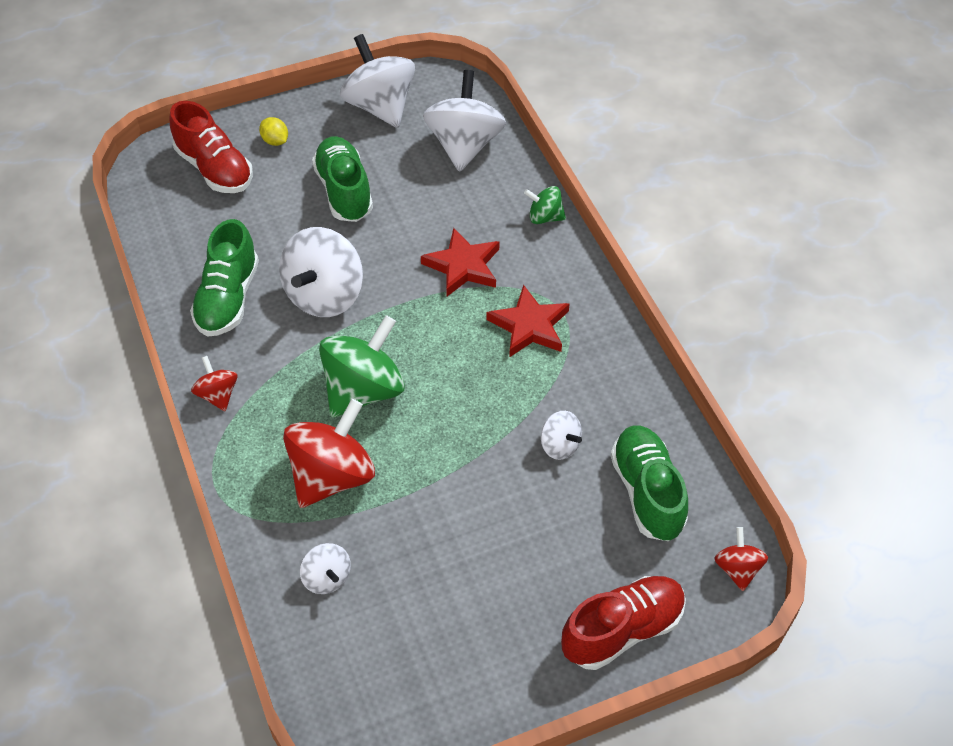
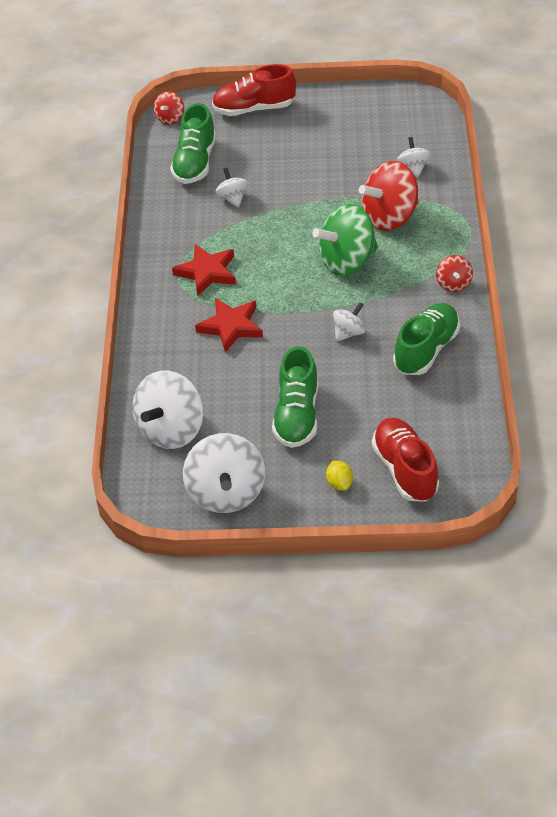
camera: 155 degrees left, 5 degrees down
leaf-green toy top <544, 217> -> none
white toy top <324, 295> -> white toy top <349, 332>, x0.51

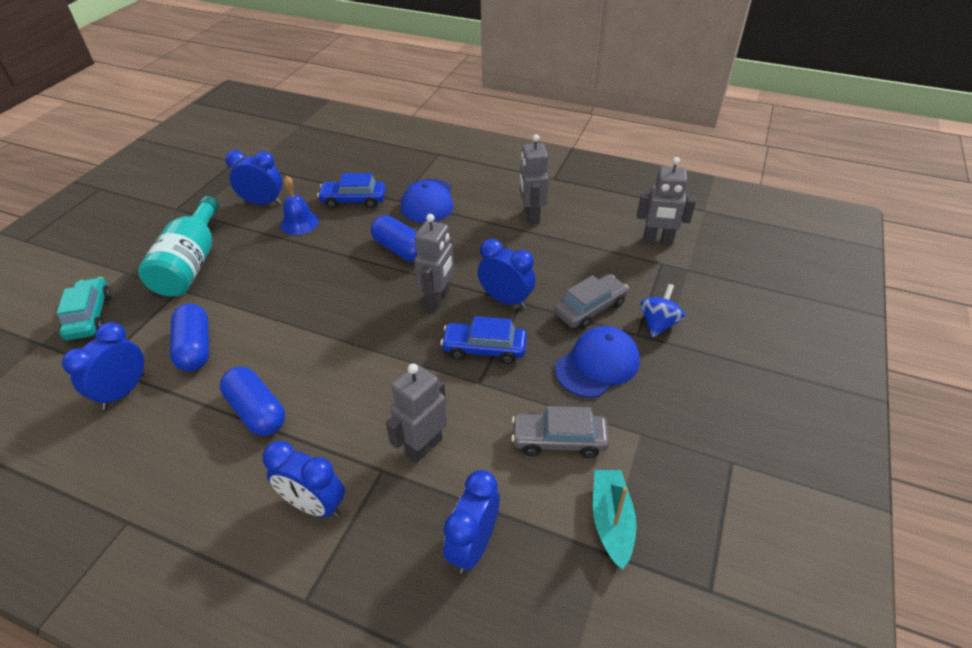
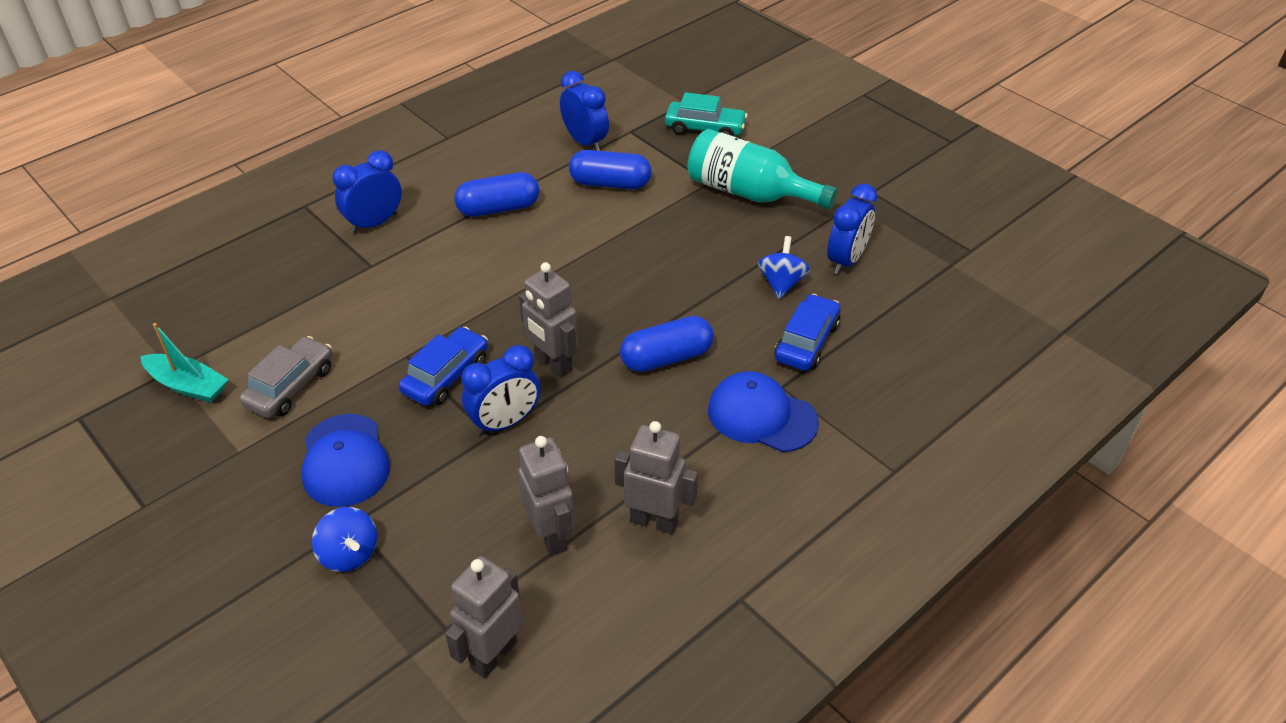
camera: 115 degrees right, 0 degrees up
royal blue bedside clock <473, 545> -> none
grey car <590, 309> -> none
grey robot figure <424, 447> -> grey robot figure <551, 535>, move
royal blue hand bell <299, 223> -> royal blue toy top <781, 283>

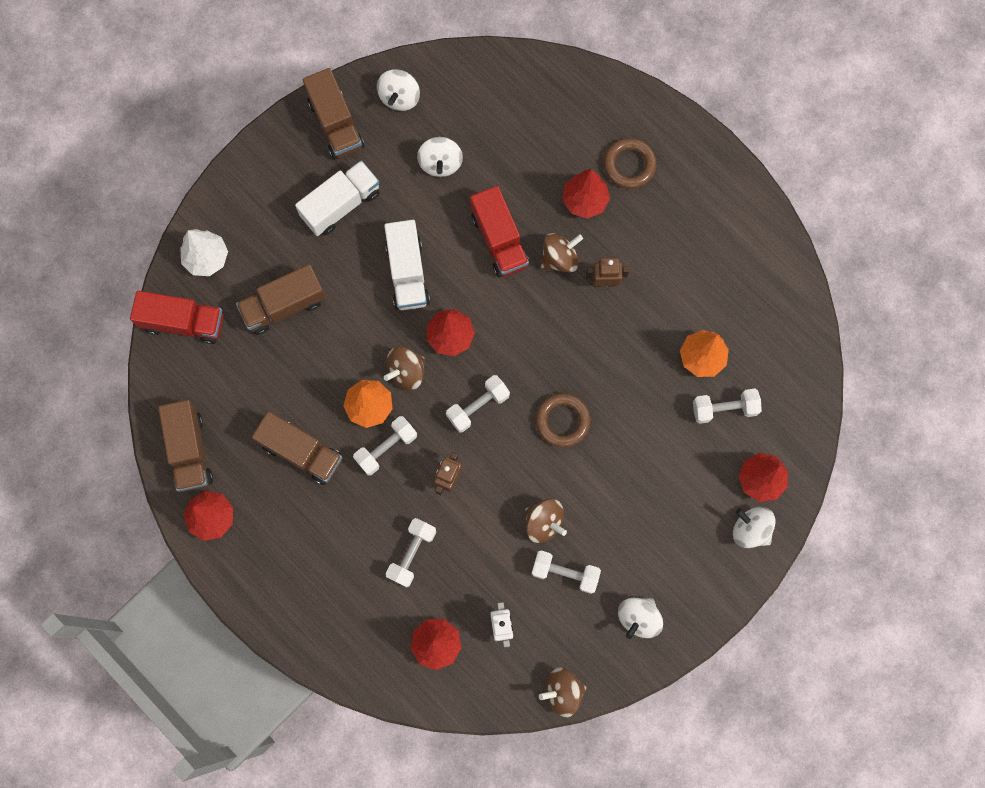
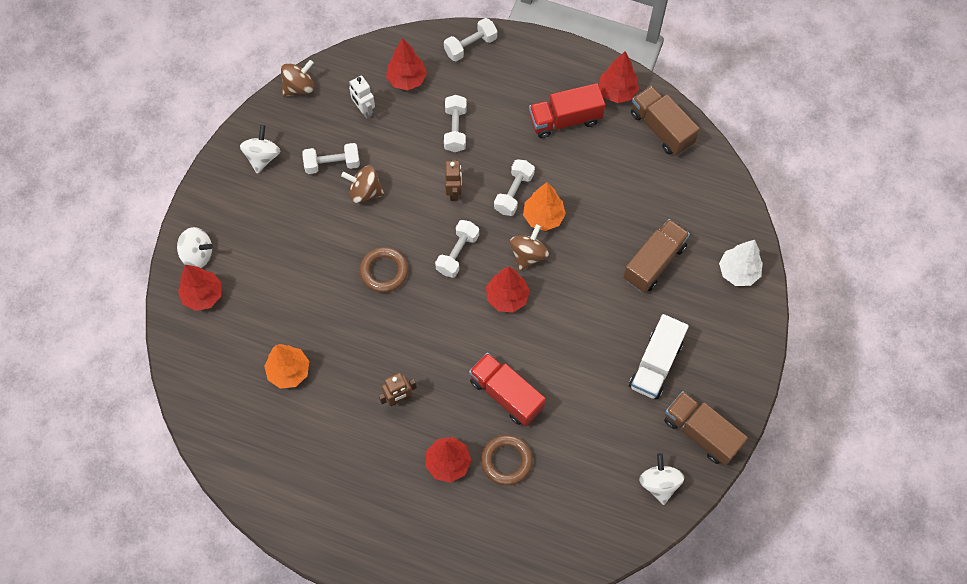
camera: 155 degrees right, 10 degrees down
dark brown toy truck <301, 452> -> none
white toy truck <407, 273> -> none
white toy top <440, 163> -> none
dark brown toy top <559, 258> -> none
red toy truck <183, 322> -> red toy truck <565, 120>, move
dark brown hoop <629, 165> -> dark brown hoop <506, 461>, move
white hand weight <724, 409> -> white hand weight <470, 46>, move

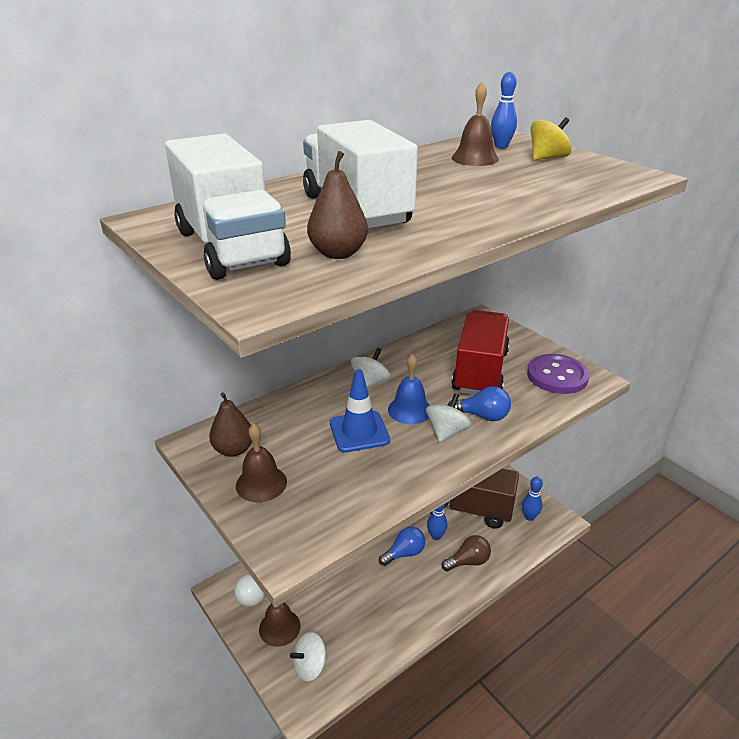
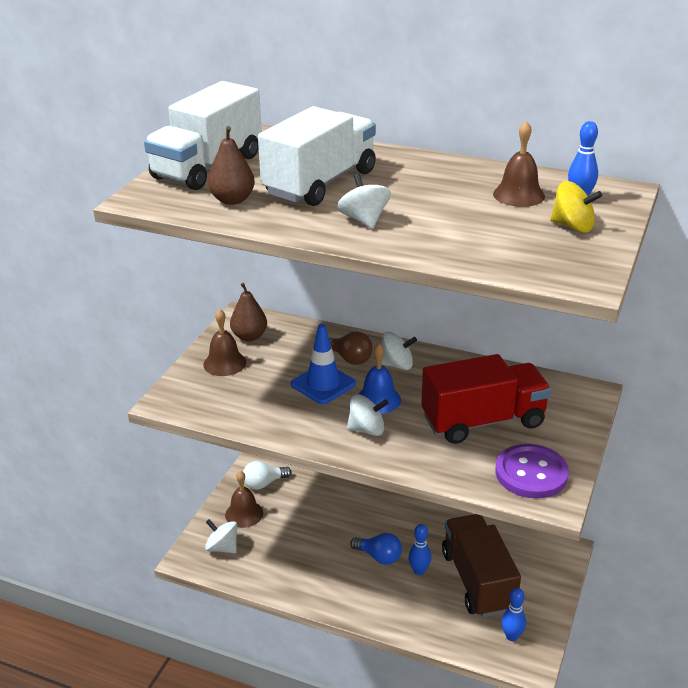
camera: 60 degrees right, 0 degrees up
royal blue bulb <482, 416> -> none
none -> white toy top <364, 220>
dark brown bulb <468, 561> -> dark brown bulb <349, 358>, move

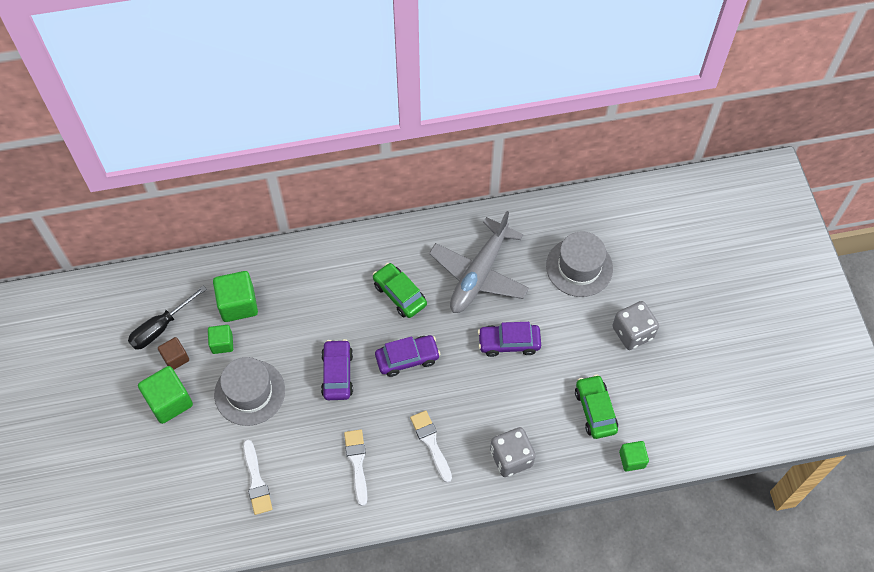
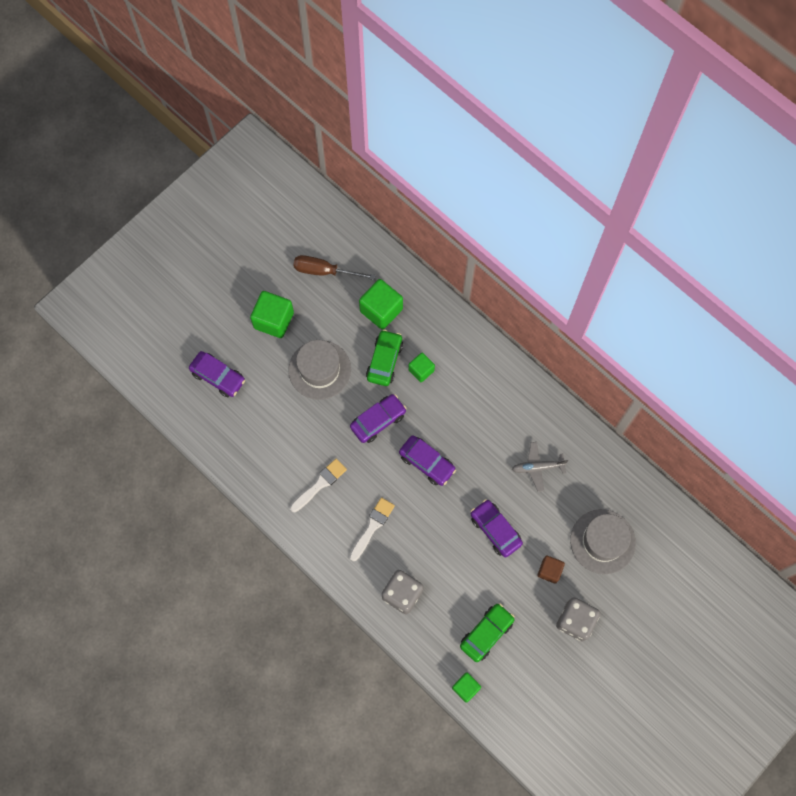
camera: 55 degrees right, 10 degrees up
white paintbrush <256, 481> -> none
none -> royal purple car <218, 377>
dark brown solid cube <175, 358> -> dark brown solid cube <549, 571>, move
leaf-green solid cube <222, 343> -> leaf-green solid cube <421, 370>, move
leaf-green car <399, 294> -> leaf-green car <384, 361>, move
ebony flat screwdriver <161, 327> -> dark brown flat screwdriver <324, 271>
grey aeroplane <479, 274> -> grey aeroplane <537, 467>, x0.50

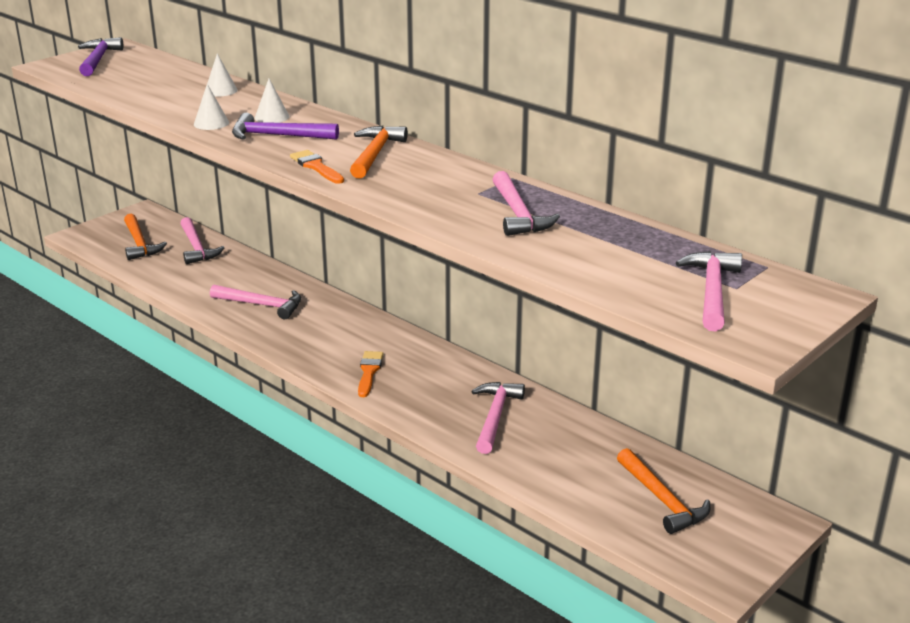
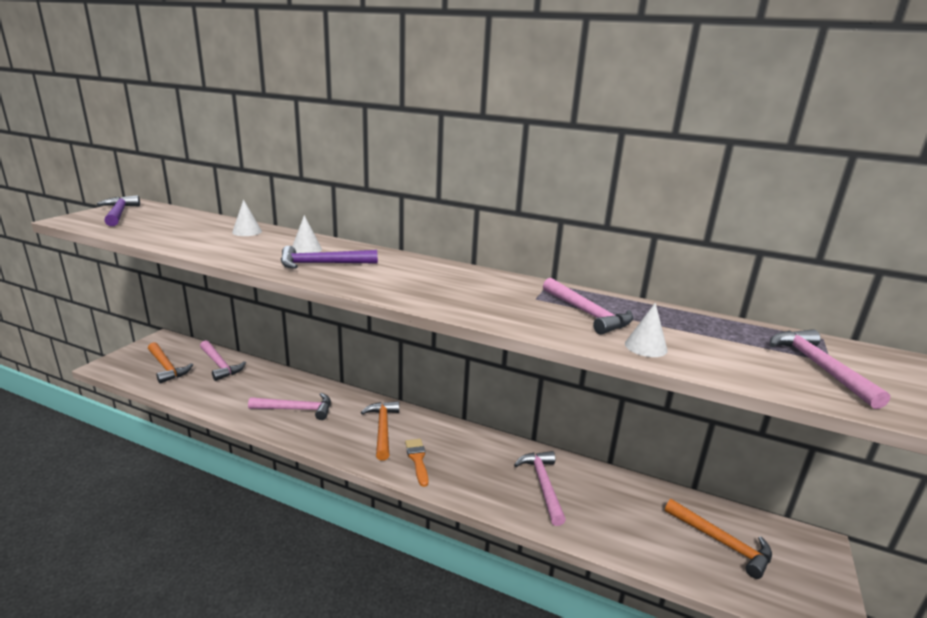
camera: 20 degrees left, 5 degrees down
orange paintbrush <316, 167> -> none
white solid cone <211, 123> -> white solid cone <646, 347>, move
orange claw hammer <375, 154> -> orange claw hammer <383, 429>, move

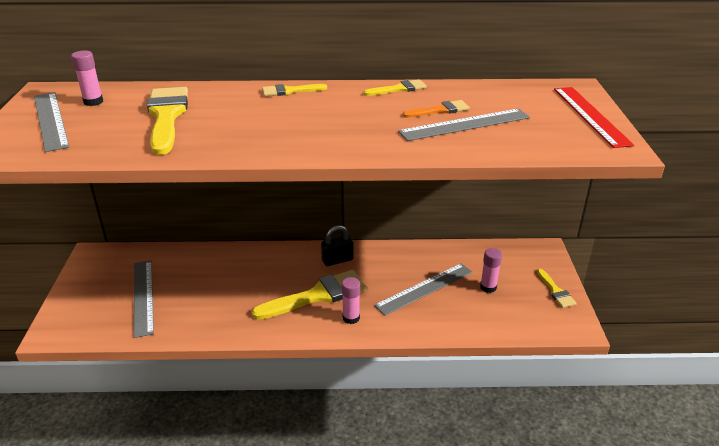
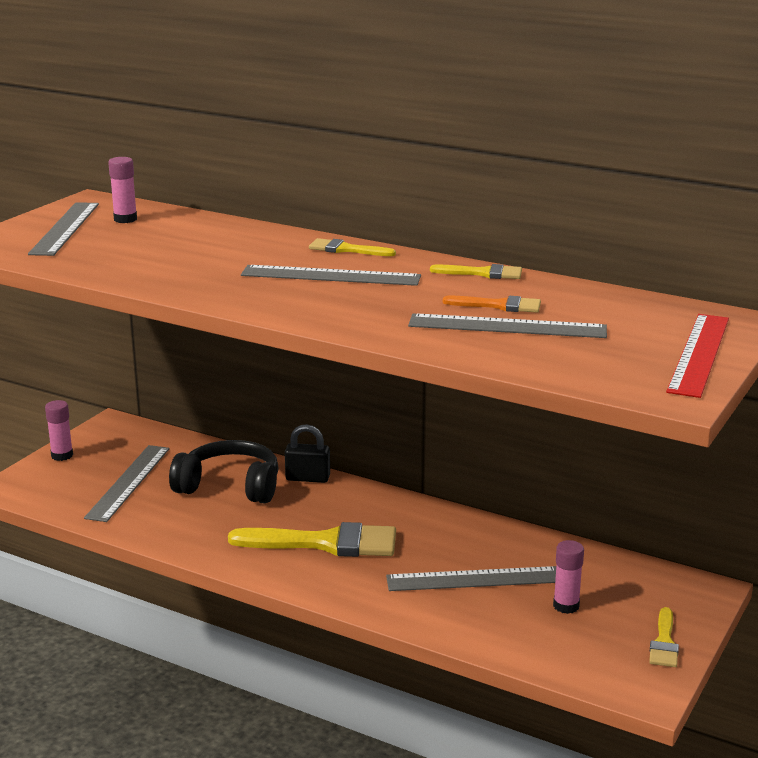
camera: 30 degrees right, 10 degrees down
yellow paintbrush <166, 116> -> none
none -> ebony over-ear headphones <230, 486>
none -> grey measuring stick <330, 276>
ebony lock <337, 260> -> ebony lock <308, 478>, move
rosy glue <351, 318> -> rosy glue <62, 455>, move

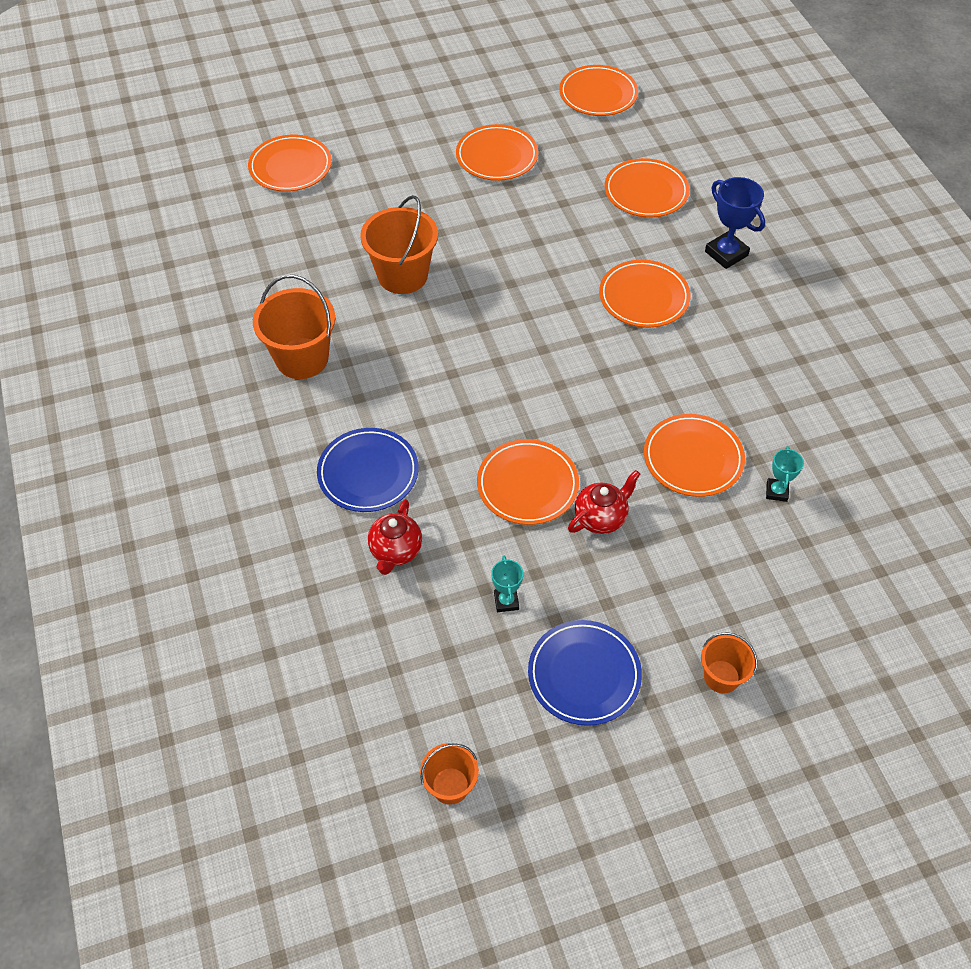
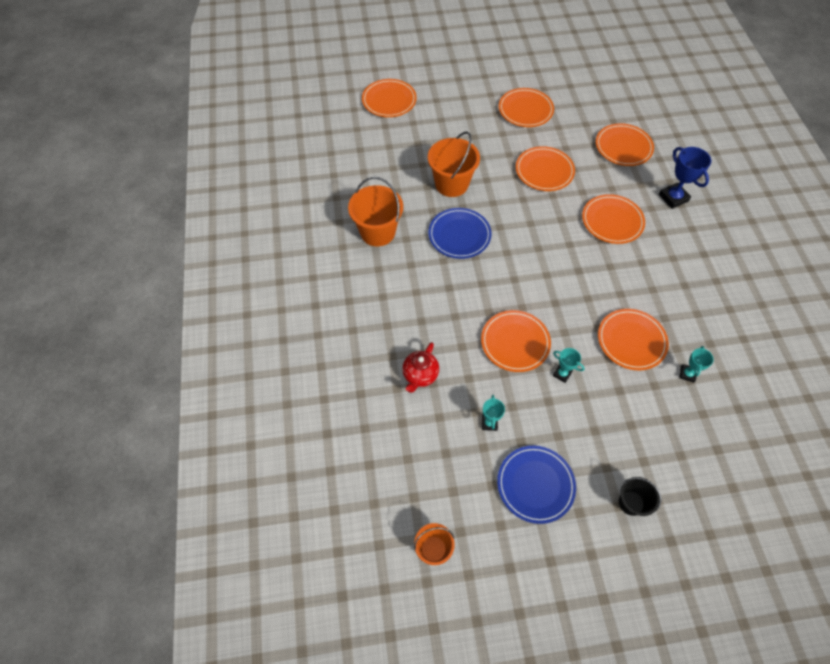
camera: 10 degrees right, 5 degrees up
royal blue dinner plate <368, 473> -> royal blue dinner plate <459, 235>, move
orange dinner plate <598, 94> -> orange dinner plate <544, 171>, move
red teapot <601, 518> -> aqua prize cup <562, 374>
orange pail <721, 676> -> ebony pail <631, 503>

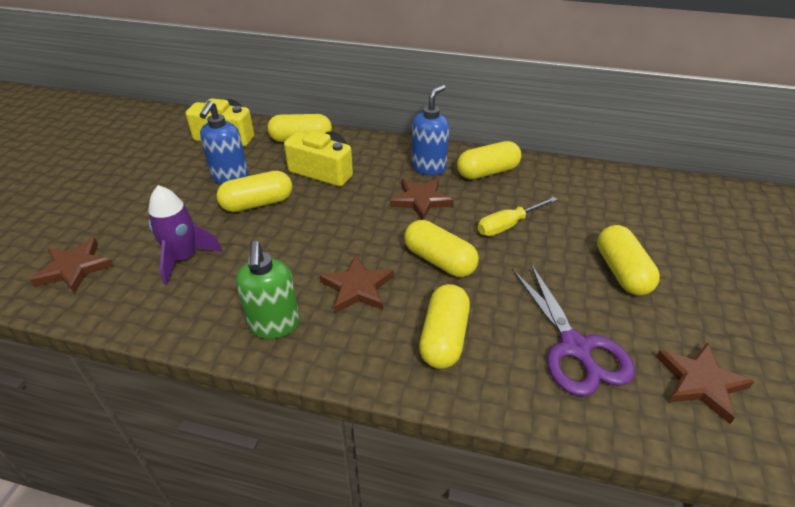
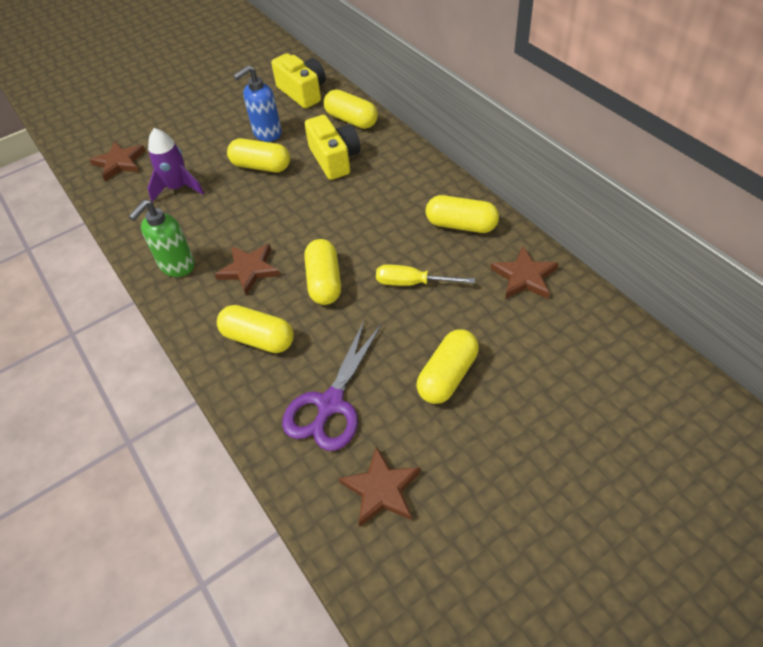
camera: 45 degrees right, 10 degrees up
royal blue soap dispenser <429, 167> -> none
dark brown star <421, 200> -> dark brown star <524, 277>, move
yellow pill <444, 337> -> yellow pill <258, 339>, 60 degrees clockwise

